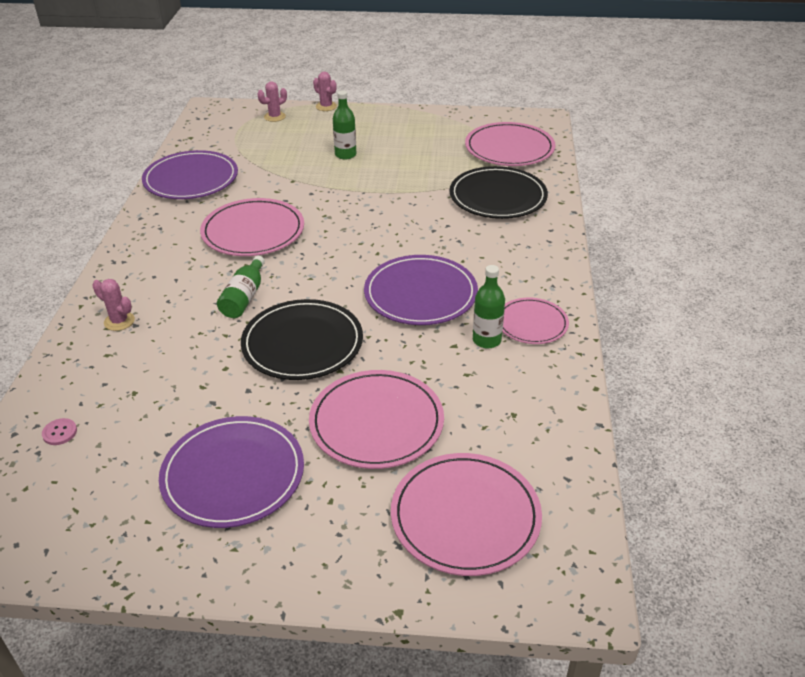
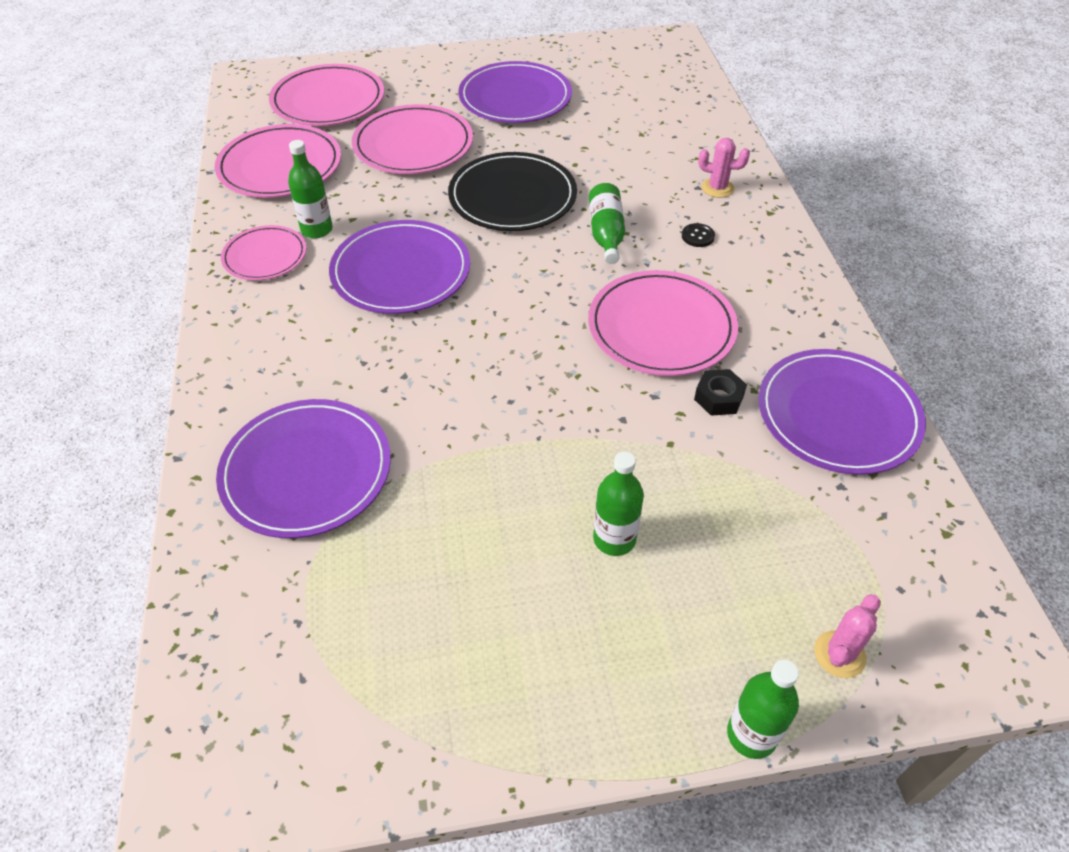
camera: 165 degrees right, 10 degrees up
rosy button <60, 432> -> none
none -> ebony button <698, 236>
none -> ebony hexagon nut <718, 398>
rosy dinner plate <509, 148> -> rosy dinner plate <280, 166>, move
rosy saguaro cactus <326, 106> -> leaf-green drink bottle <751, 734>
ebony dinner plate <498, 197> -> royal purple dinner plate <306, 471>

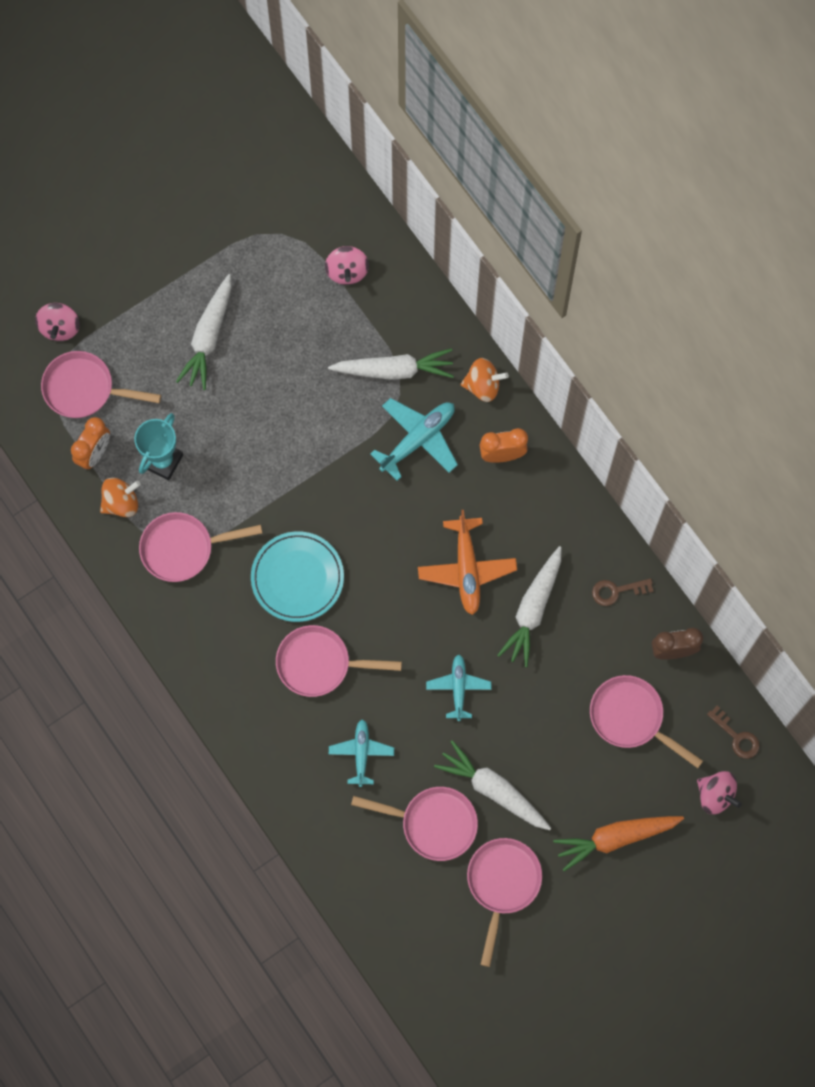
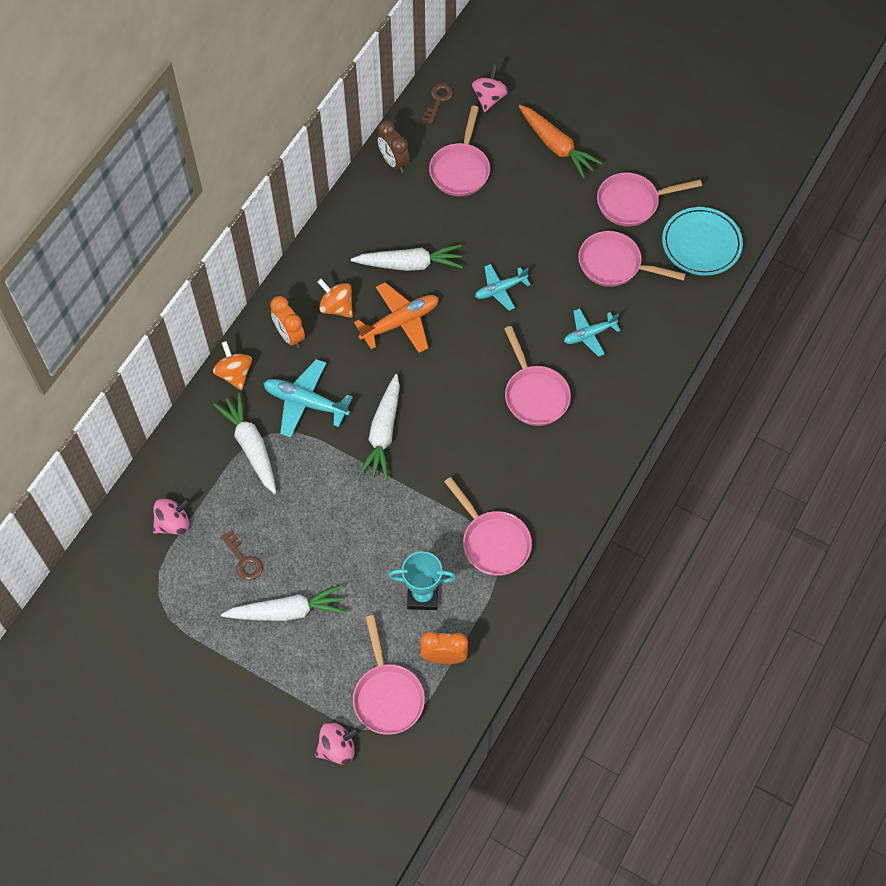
camera: 115 degrees left, 10 degrees down
orange toy top <121, 503> -> orange toy top <336, 307>, move
aqua dinner plate <297, 578> -> aqua dinner plate <701, 244>, move
white carrot <493, 790> -> white carrot <383, 433>, move
dark brown latchkey <617, 591> -> dark brown latchkey <243, 560>, move
rosy pan <433, 823> -> rosy pan <614, 264>, 60 degrees counterclockwise

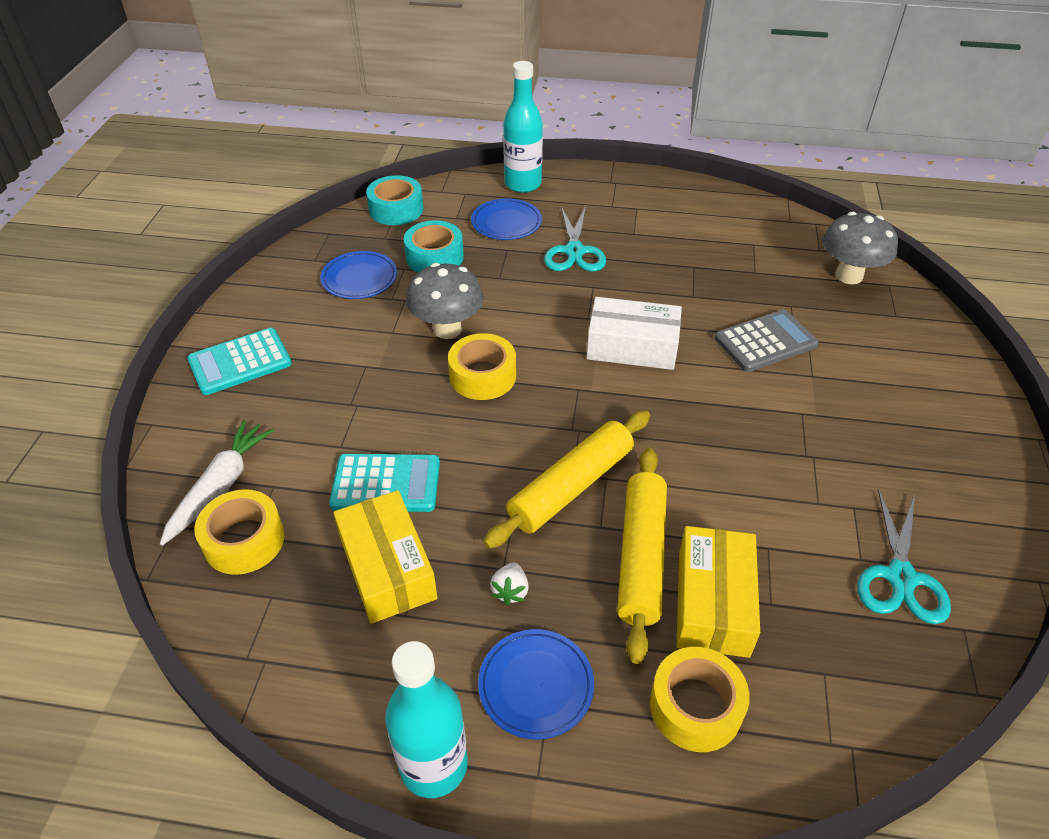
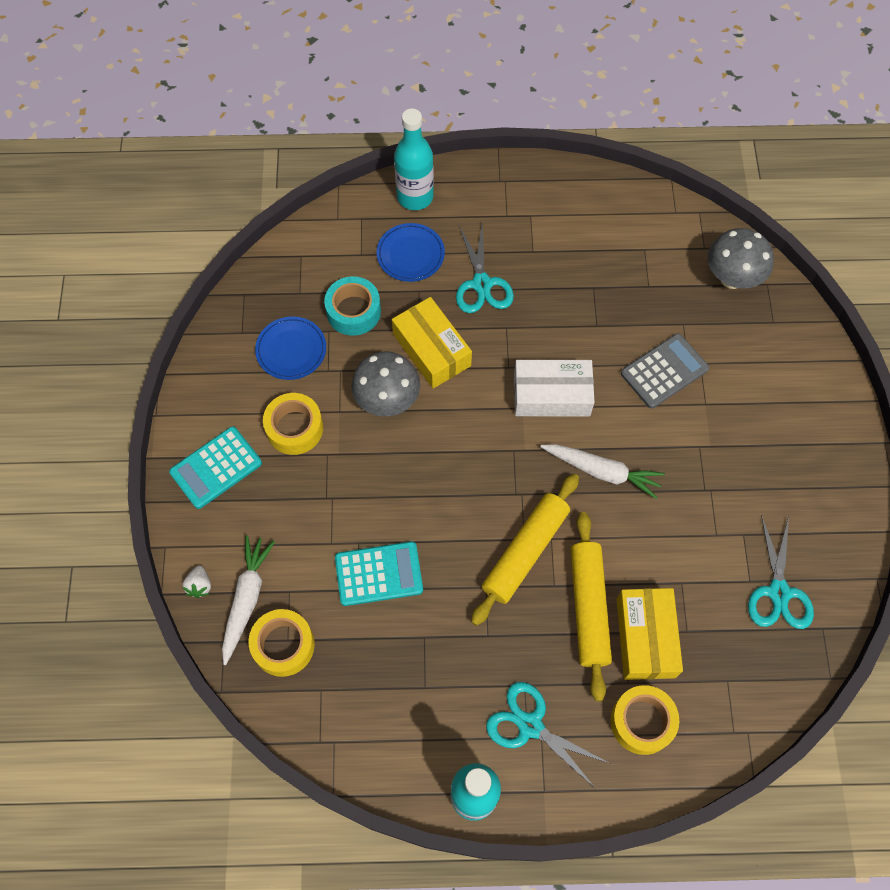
camera: 10 degrees left, 20 degrees up
aqua tape <396, 209> -> none
none -> white carrot <602, 471>
yellow box <387, 568> -> yellow box <431, 350>, move
yellow tape <483, 376> -> yellow tape <294, 428>, move
white berry <510, 591> -> white berry <199, 585>, move
royal blue dinner plate <536, 685> -> aqua pair of scissors <530, 726>

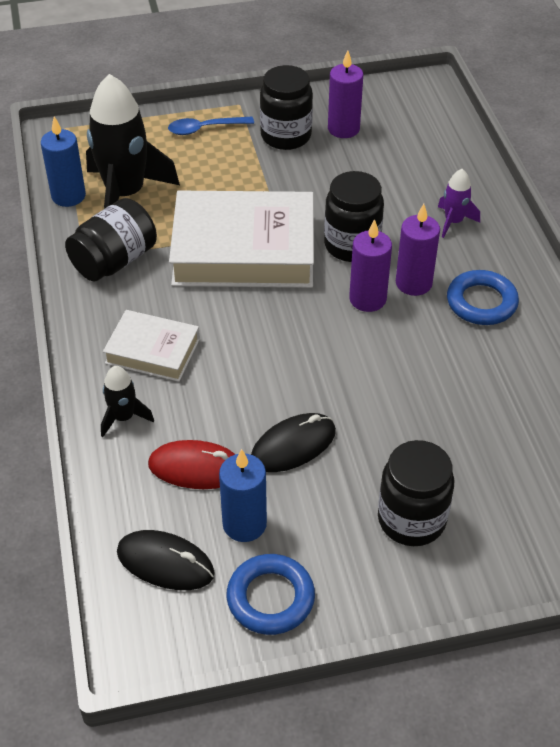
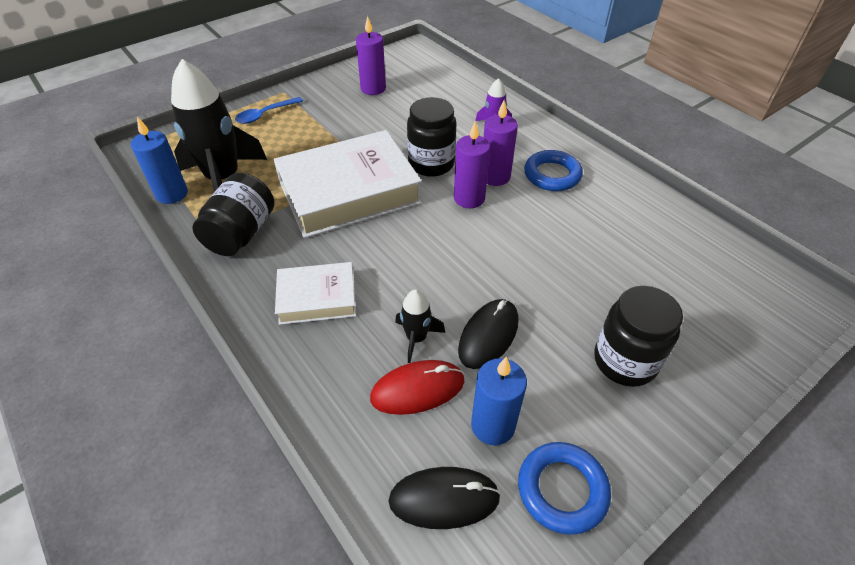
camera: 25 degrees left, 0 degrees up
ebony jam jar <286, 136> -> none
ebony spaceship <123, 417> -> ebony spaceship <416, 338>, move

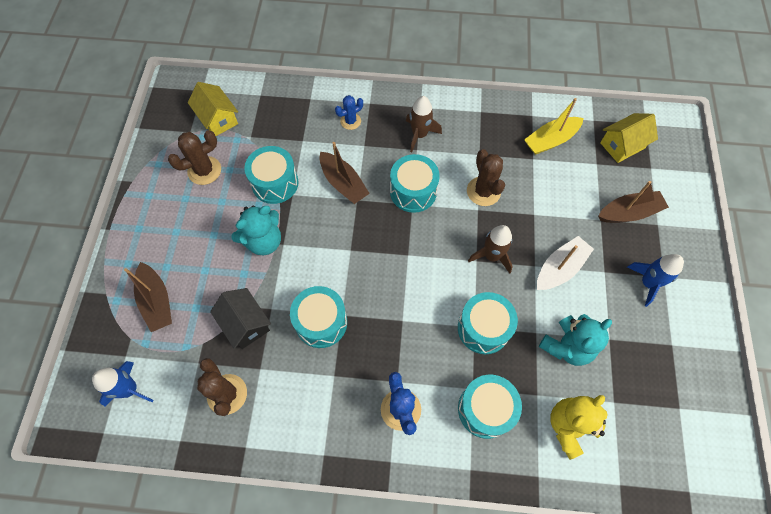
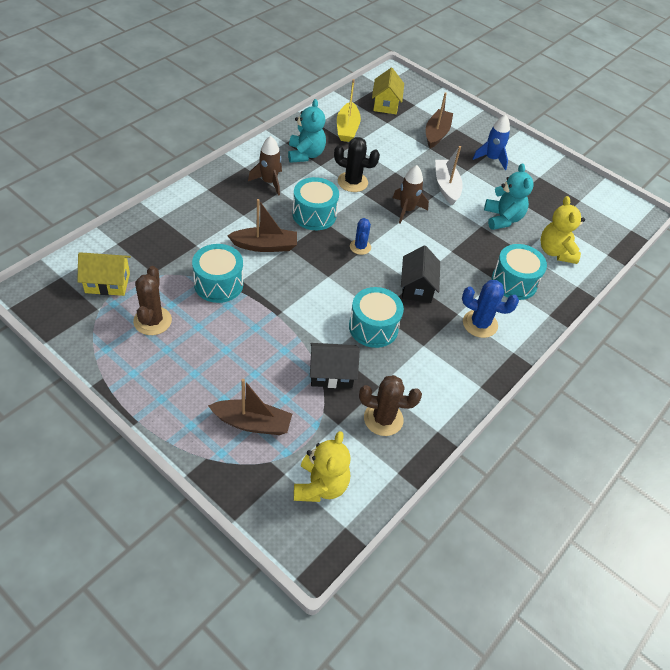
camera: 60 degrees left, 15 degrees down
aqua snare drum <483, 328> -> none
none -> ebony toy house <417, 287>
aqua stuffed bear <264, 241> -> aqua stuffed bear <305, 154>, move
royal blue saguaro cactus <350, 121> -> royal blue saguaro cactus <360, 247>, move
royal blue spaceship <130, 389> -> yellow stuffed bear <320, 486>
dark brown saguaro cactus <483, 191> -> ebony saguaro cactus <352, 182>

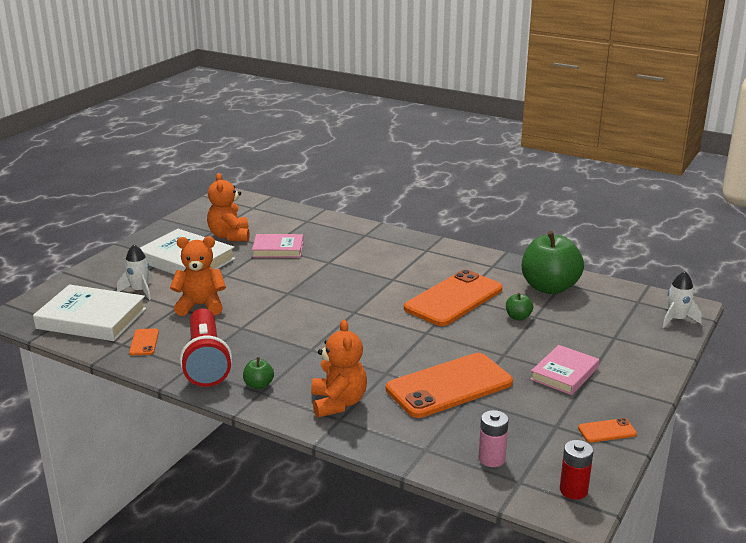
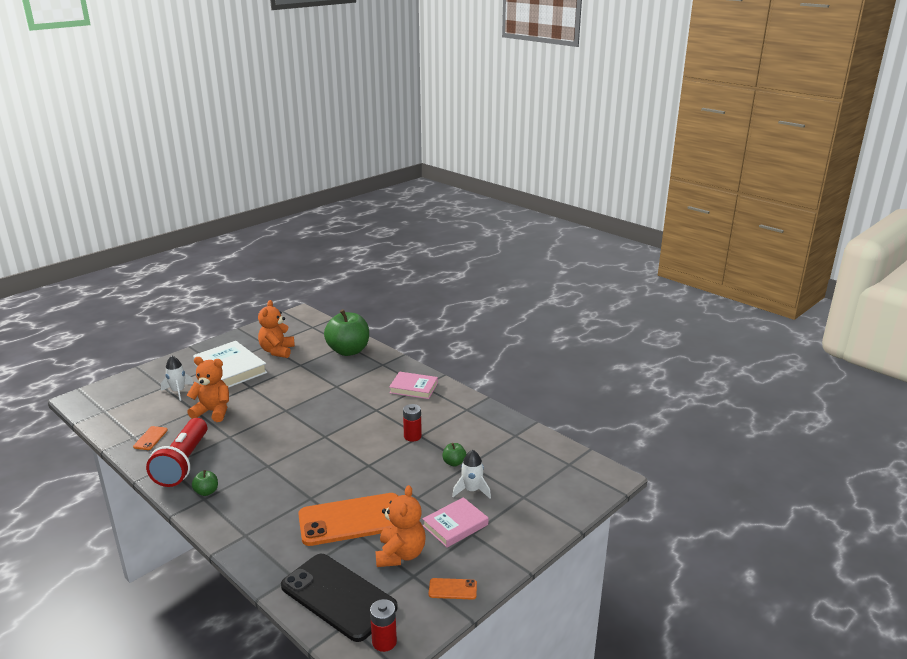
camera: 15 degrees right, 0 degrees up
white hardback <91, 318> -> none
rosy hardback <278, 249> -> rosy hardback <413, 388>, move
orange stuffed bear <338, 403> -> orange stuffed bear <400, 554>, move
leaf-green toy apple <549, 287> -> leaf-green toy apple <348, 351>, move
white spaceship <676, 319> -> white spaceship <472, 490>, move
orange smartphone <453, 299> -> red power cell <412, 436>
rosy power cell <491, 459> -> ebony smartphone <338, 597>

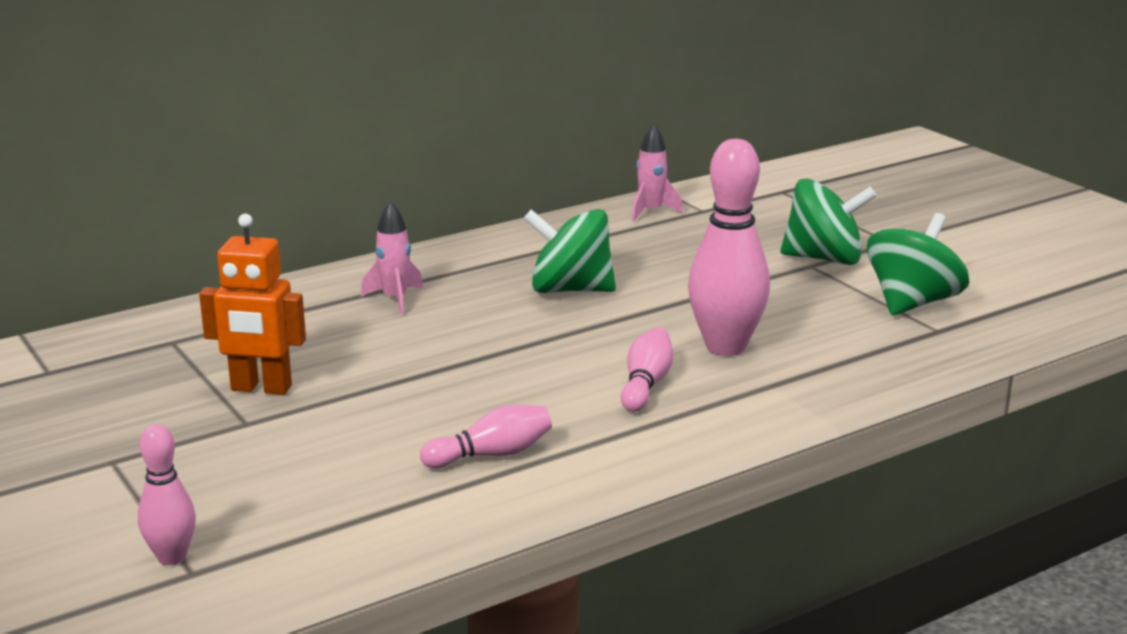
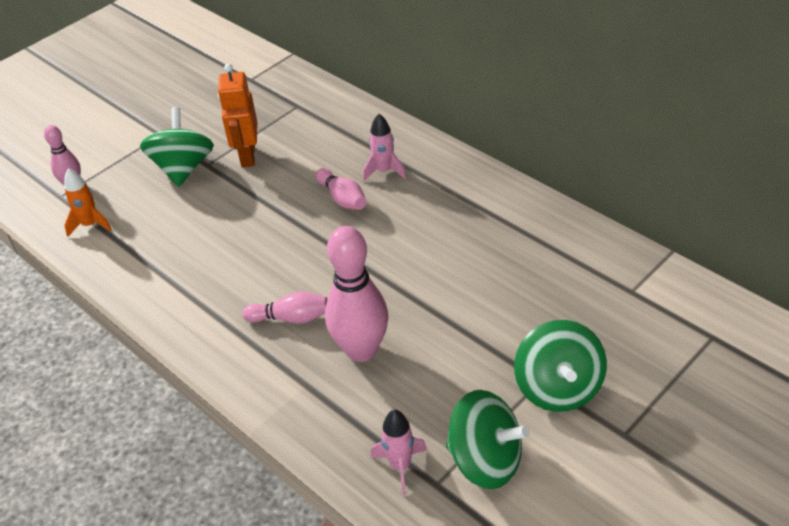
camera: 80 degrees right, 20 degrees up
none -> orange spaceship <90, 225>
rosy skittle <492, 454> -> rosy skittle <342, 198>, move
leaf-green toy top <570, 290> -> leaf-green toy top <183, 168>, move
rosy spaceship <651, 212> -> rosy spaceship <400, 466>, move

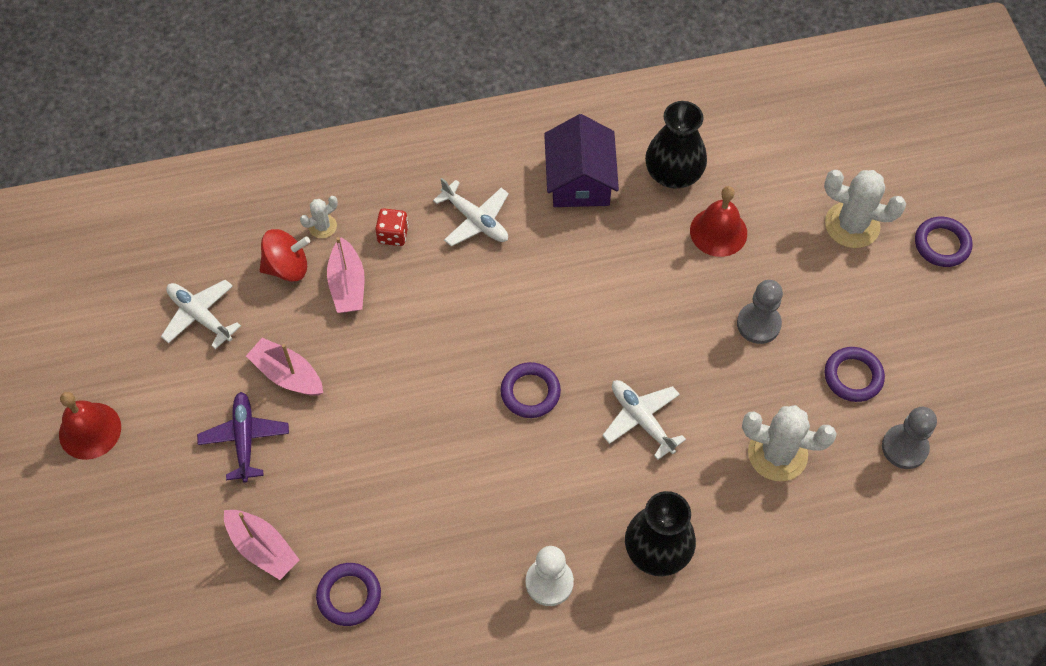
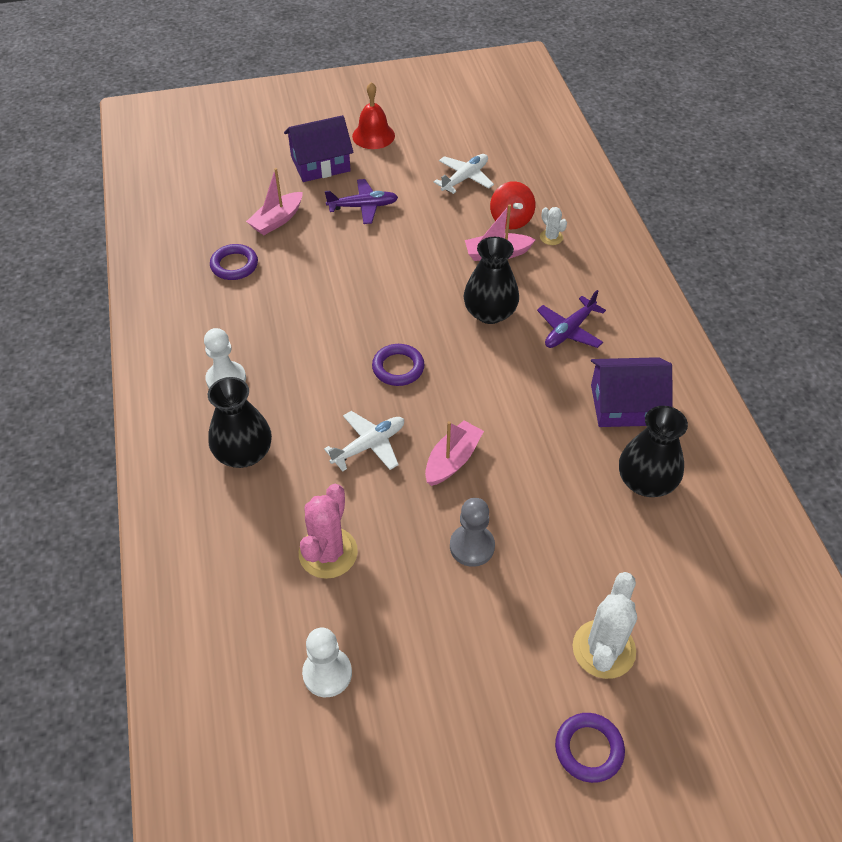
camera: 90 degrees right, 10 degrees down
red game die <393, 235> -> none
red hand bell <718, 232> -> none
royal purple hoop <853, 376> -> none
none -> royal purple toy house <320, 164>
none -> ebony flower vase <490, 312>
rosy boat <287, 374> -> rosy boat <452, 460>, move
white aeroplane <475, 220> -> royal purple aeroplane <569, 330>
white saguaro cactus <777, 454> -> rosy saguaro cactus <328, 553>
grey pawn <904, 447> -> white pawn <327, 673>

